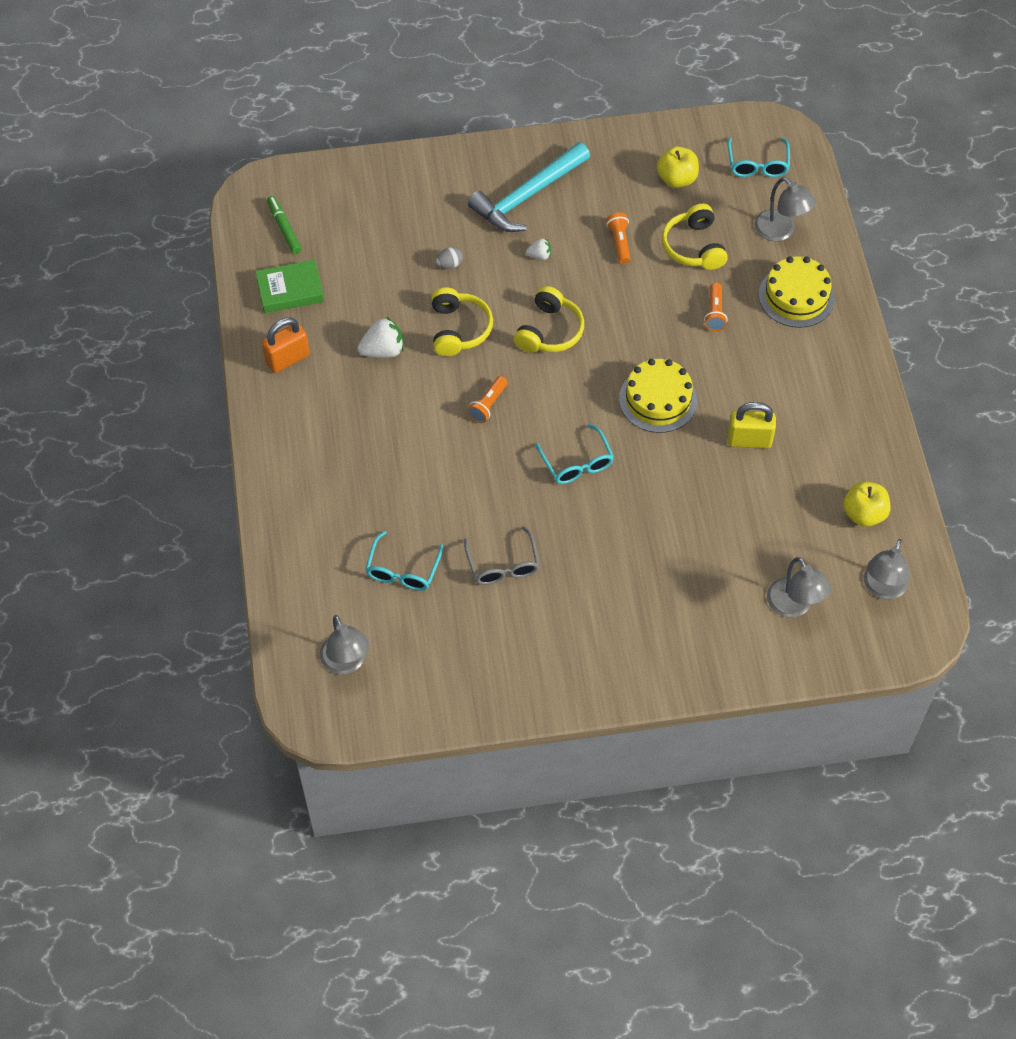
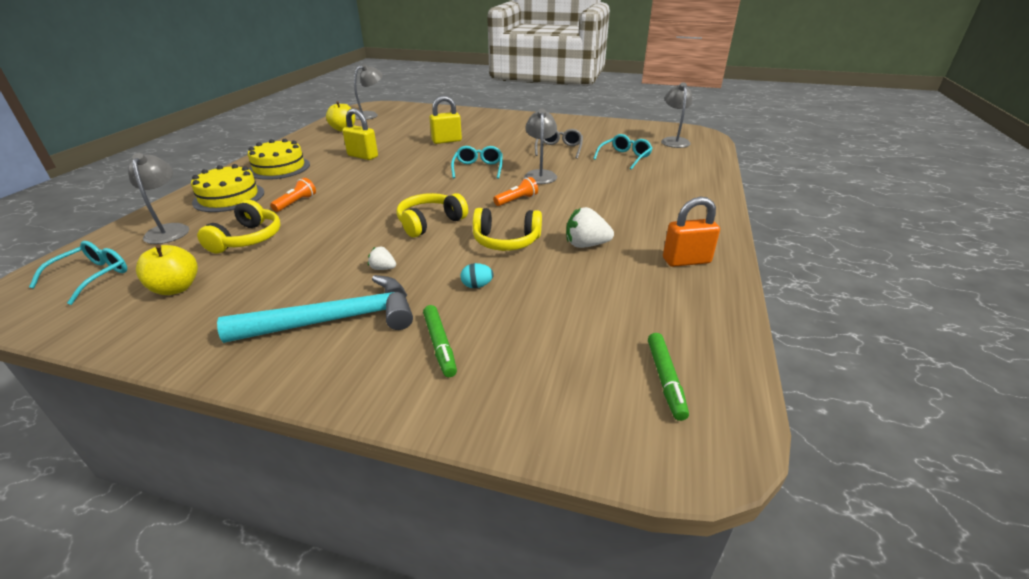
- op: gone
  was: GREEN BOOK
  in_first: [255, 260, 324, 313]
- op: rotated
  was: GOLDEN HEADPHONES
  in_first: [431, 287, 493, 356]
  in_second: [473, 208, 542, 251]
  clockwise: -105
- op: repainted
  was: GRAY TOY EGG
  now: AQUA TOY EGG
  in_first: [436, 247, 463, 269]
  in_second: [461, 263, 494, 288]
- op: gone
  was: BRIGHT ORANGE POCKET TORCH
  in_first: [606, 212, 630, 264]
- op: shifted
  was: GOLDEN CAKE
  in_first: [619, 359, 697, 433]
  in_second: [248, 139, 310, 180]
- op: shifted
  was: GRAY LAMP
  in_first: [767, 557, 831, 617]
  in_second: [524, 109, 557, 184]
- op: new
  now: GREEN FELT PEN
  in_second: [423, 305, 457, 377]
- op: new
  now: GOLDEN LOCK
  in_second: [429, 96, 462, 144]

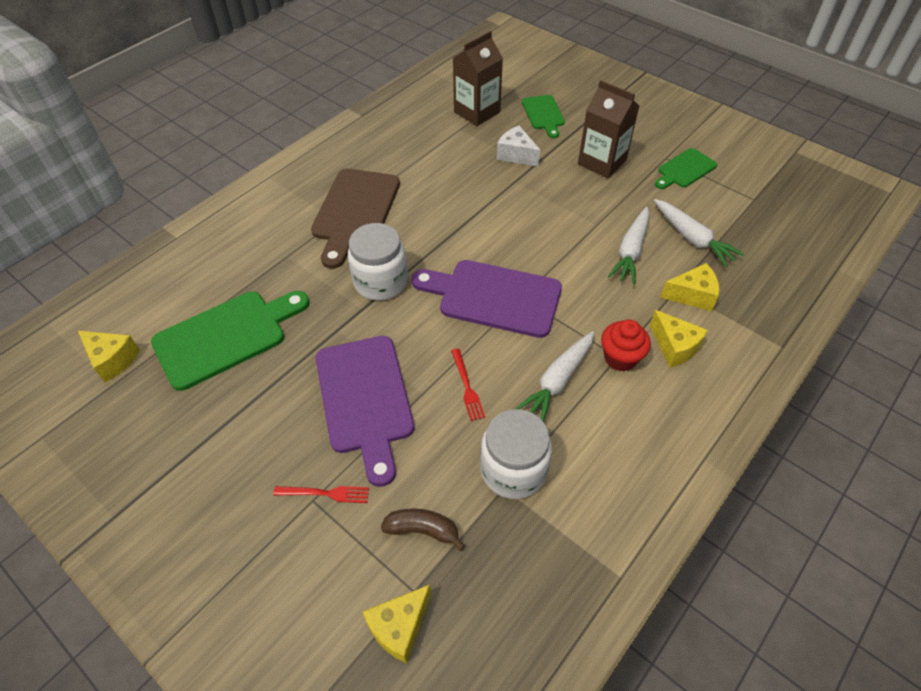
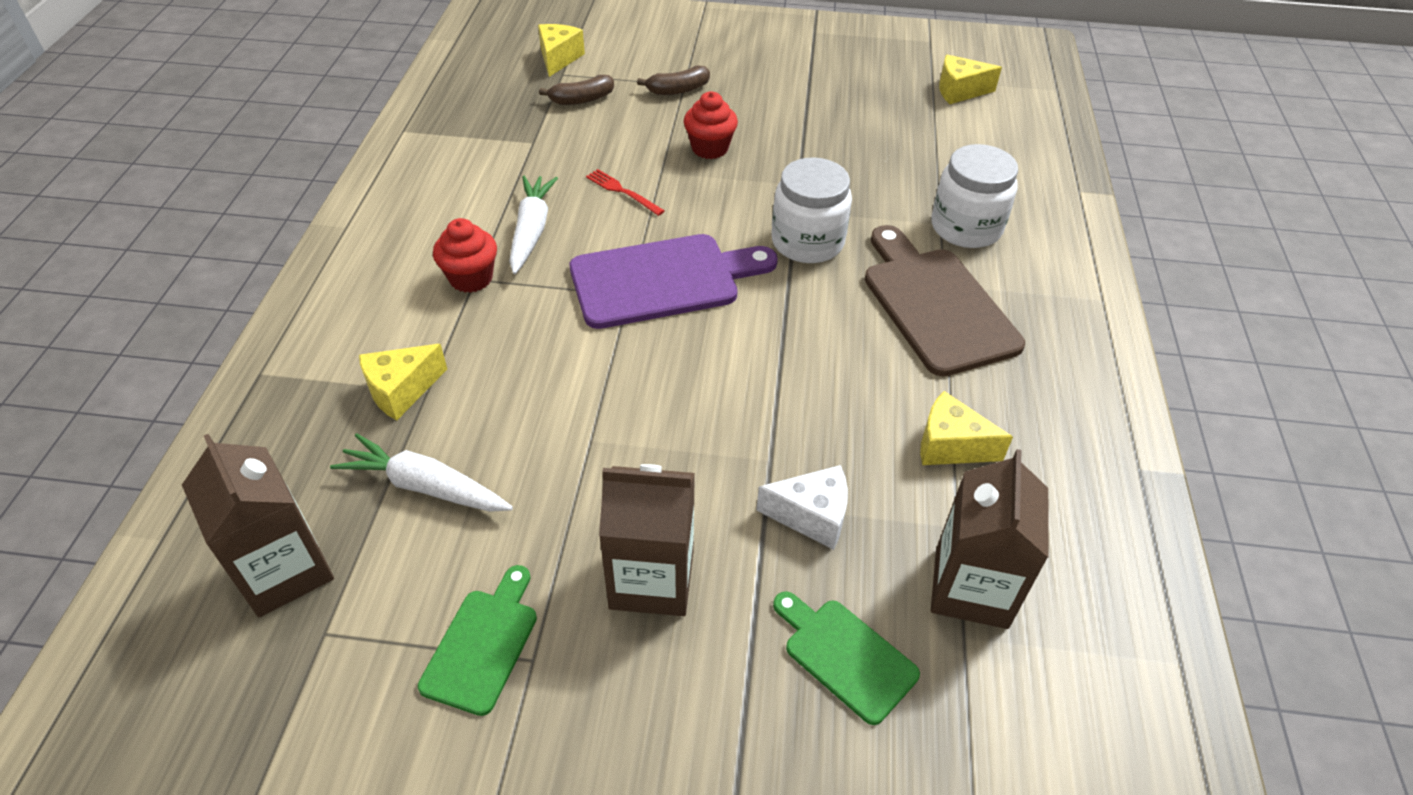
- op: gone
  was: GREEN CHOPPING BOARD
  in_first: [151, 291, 309, 391]
- op: swapped
  was: CRIMSON DINNER FORK
  now: DARK BROWN BANANA
  in_first: [273, 486, 369, 503]
  in_second: [637, 66, 710, 95]
- op: swapped
  was: VIOLET CHOPPING BOARD
  now: CRIMSON MUFFIN
  in_first: [316, 336, 414, 487]
  in_second: [684, 92, 738, 159]
- op: shifted
  was: SNOW-WHITE JAR
  in_first: [480, 409, 552, 499]
  in_second: [932, 144, 1018, 248]
- op: gone
  was: SNOW-WHITE CARROT
  in_first: [608, 207, 650, 284]
- op: shifted
  was: GOLDEN CHEESE WEDGE
  in_first: [650, 310, 708, 368]
  in_second: [920, 391, 1013, 465]
- op: new
  now: DARK BROWN CARTON
  in_second: [182, 434, 334, 617]

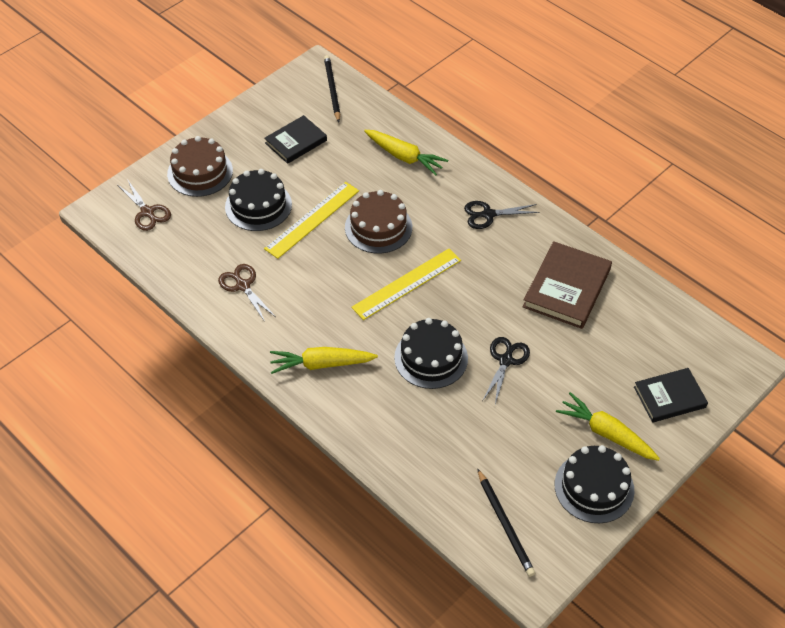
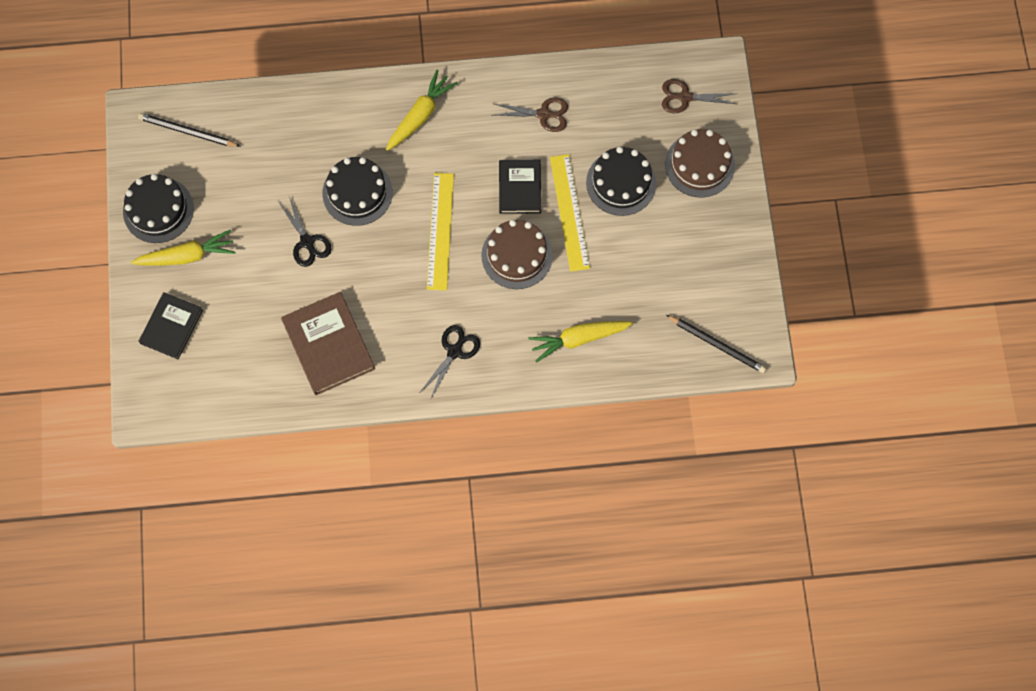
- op: shifted
  was: EBONY BOOK
  in_first: [264, 115, 327, 164]
  in_second: [499, 160, 541, 214]

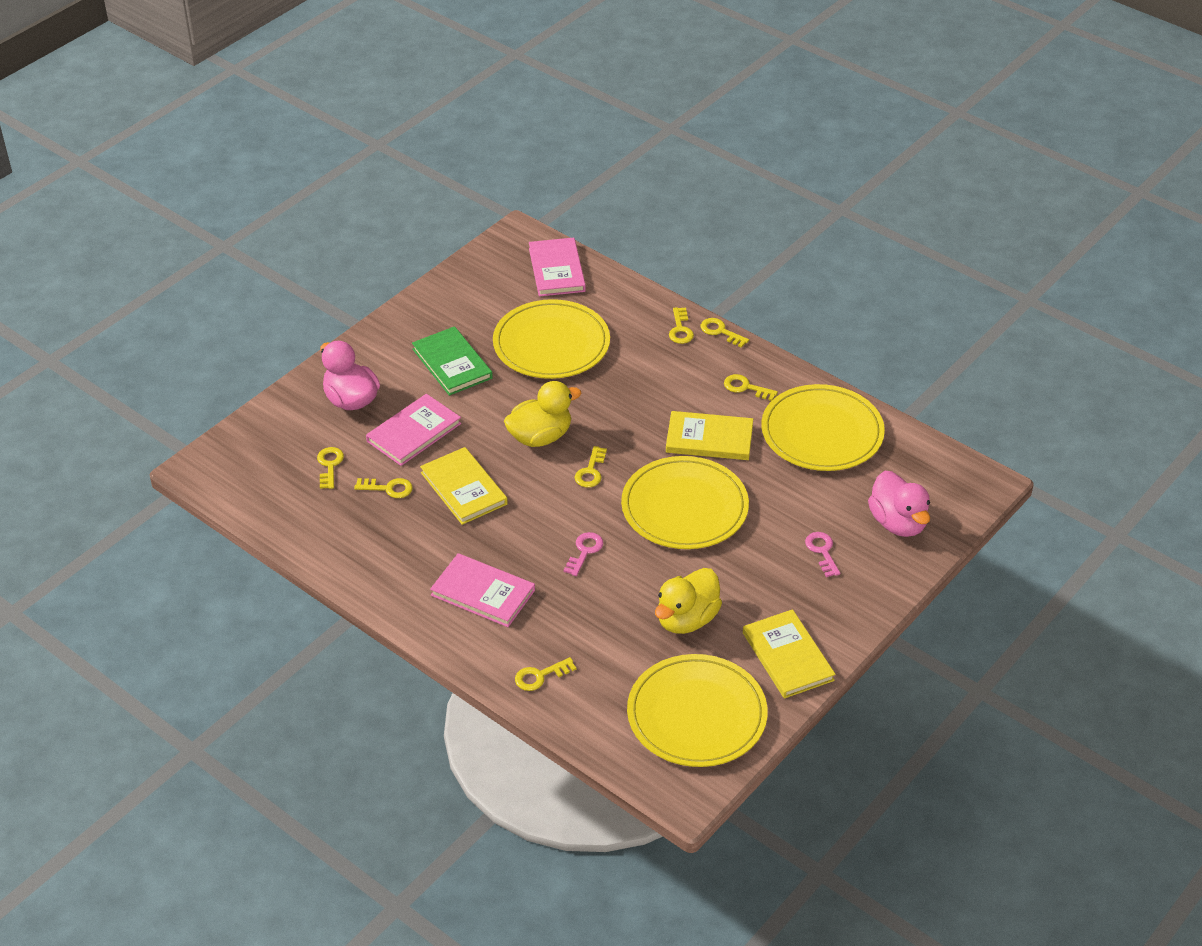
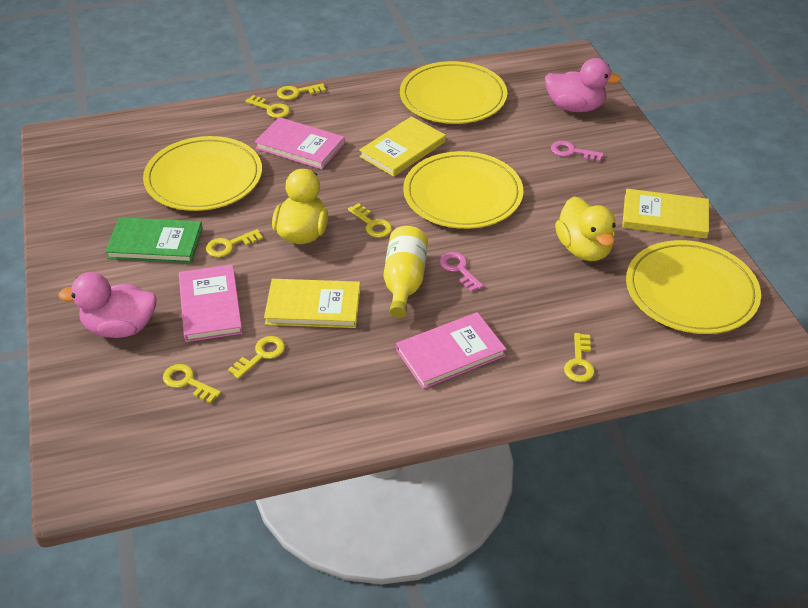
- op: shifted
  was: ROSE-PINK BOOK
  in_first: [529, 238, 586, 297]
  in_second: [255, 117, 345, 169]
- op: shifted
  was: GOLDEN LATCHKEY
  in_first: [724, 374, 778, 401]
  in_second: [206, 229, 263, 257]
- op: new
  now: GOLDEN DRINK BOTTLE
  in_second: [384, 226, 428, 318]

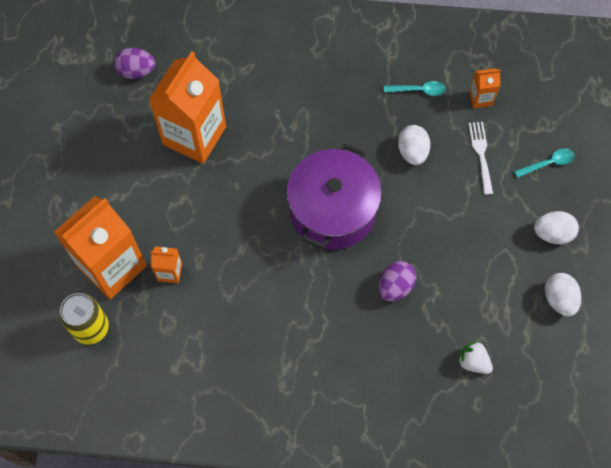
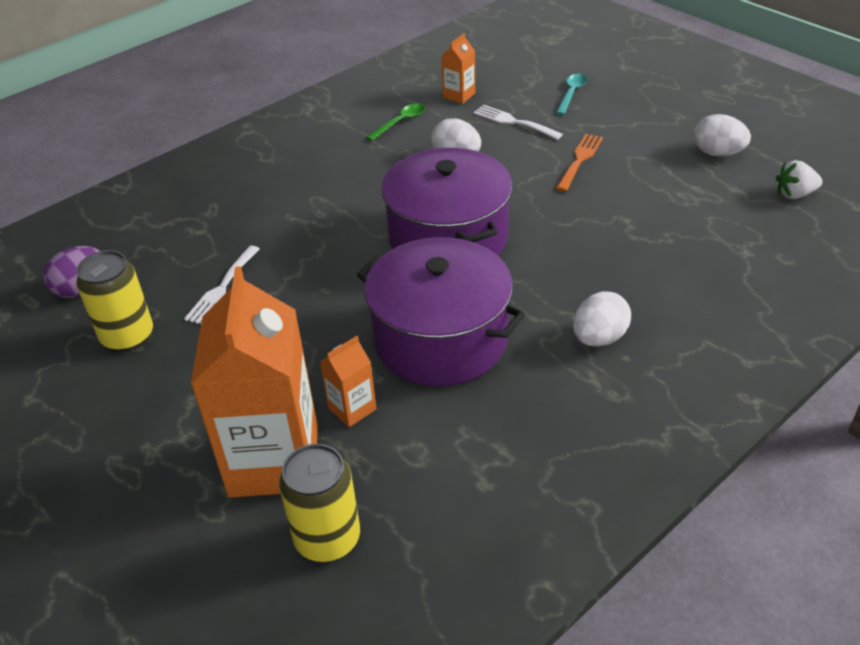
- op: swapped
  was: BRIGHT ORANGE CARTON
  now: SNOW-WHITE DINNER FORK
  in_first: [149, 51, 226, 164]
  in_second: [184, 246, 260, 324]
- op: gone
  was: VIOLET TOY EGG
  in_first: [379, 261, 416, 301]
- op: repainted
  was: AQUA TEASPOON
  now: GREEN TEASPOON
  in_first: [384, 81, 446, 96]
  in_second: [366, 103, 425, 141]
- op: shifted
  was: SNOW-WHITE TOY STRAWBERRY
  in_first: [457, 341, 493, 374]
  in_second: [776, 160, 823, 199]
- op: shifted
  was: SNOW-WHITE TOY EGG
  in_first: [534, 211, 579, 244]
  in_second: [573, 291, 631, 347]
- op: new
  now: GOLDEN TIN
  in_second: [76, 250, 153, 352]
- op: new
  now: VIOLET POT
  in_second: [357, 237, 525, 386]
- op: new
  now: BRIGHT ORANGE DINNER FORK
  in_second: [556, 134, 603, 192]

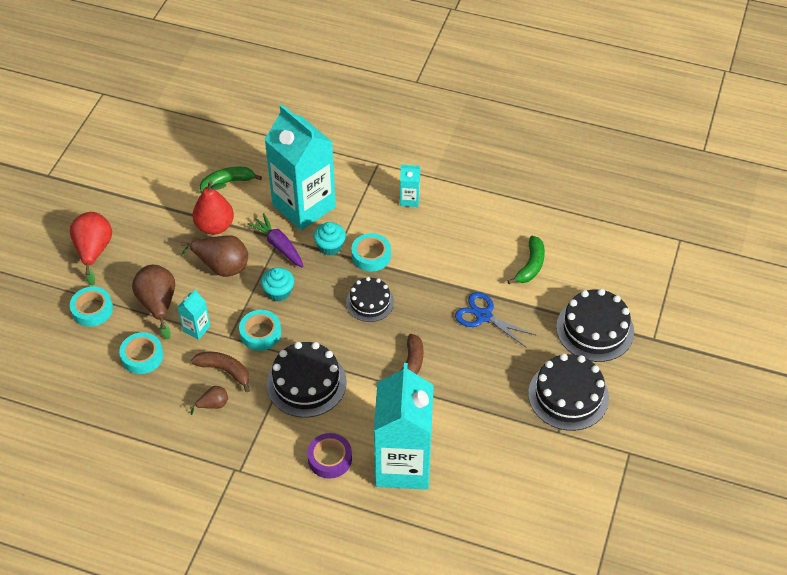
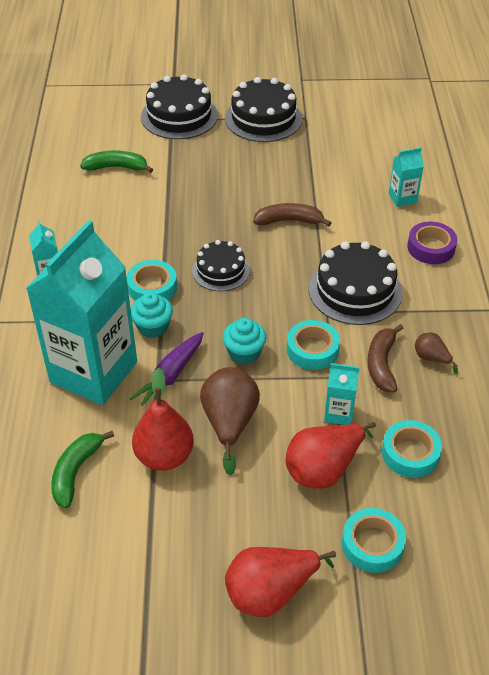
- op: repainted
  was: DARK BROWN PEAR FRUIT
  now: CRIMSON PEAR FRUIT
  in_first: [132, 265, 175, 340]
  in_second: [285, 422, 376, 489]
- op: rotated
  was: GREEN BANANA
  in_first: [200, 167, 262, 193]
  in_second: [51, 431, 114, 508]
  clockwise: 60
- op: scaled
  was: AQUA CARTON
  in_first: [374, 363, 434, 490]
  in_second: [389, 147, 424, 207]
  ratio: 0.41
- op: gone
  was: BLUE SHEARS
  in_first: [455, 292, 537, 348]

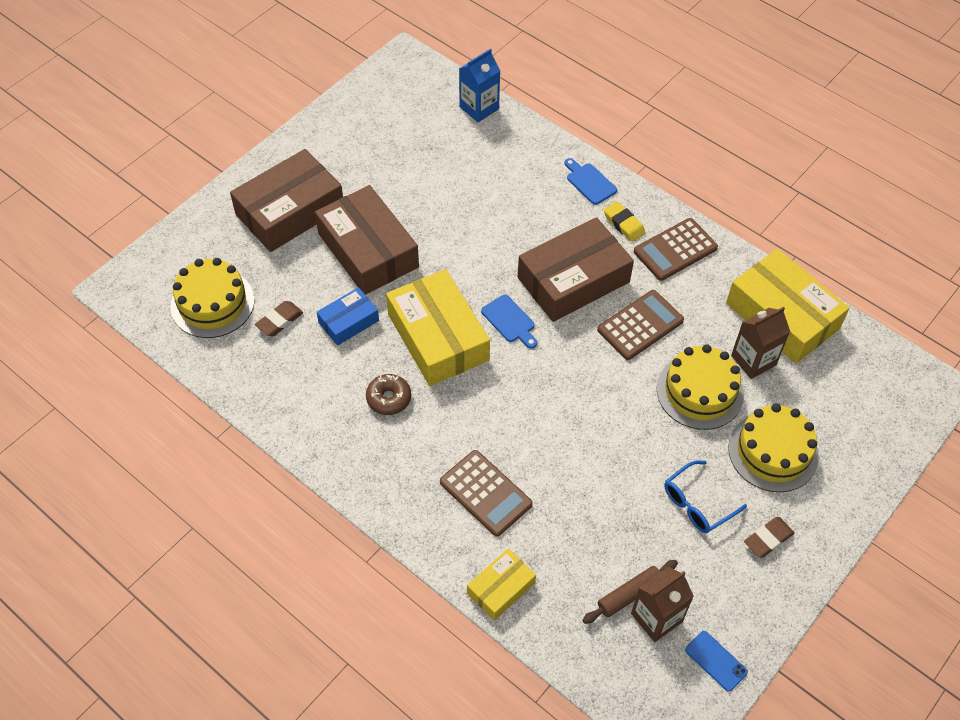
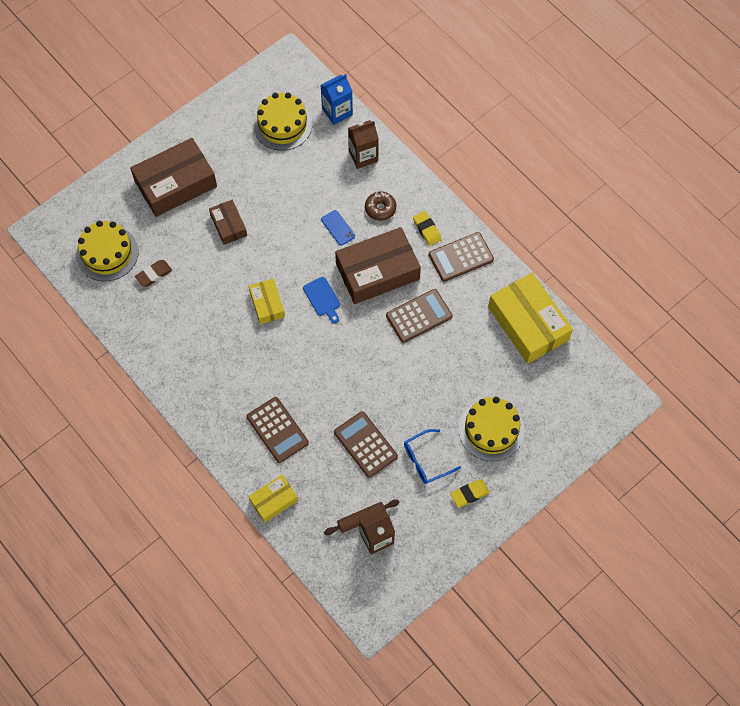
- op: scaled
  was: DARK BROWN BOX
  in_first: [315, 185, 419, 295]
  in_second: [209, 200, 247, 245]
  ratio: 0.53
- op: gone
  was: BLUE BOX
  in_first: [317, 287, 379, 346]
- op: shifted
  was: DARK BROWN DONUT
  in_first: [366, 374, 411, 415]
  in_second: [365, 192, 396, 221]
- op: scaled
  was: GOLDEN BOX
  in_first: [386, 269, 490, 386]
  in_second: [249, 279, 285, 324]
  ratio: 0.53
- op: gone
  was: BLUE CHOPPING BOARD
  in_first: [564, 158, 617, 205]
- op: shifted
  was: GOLDEN CAKE
  in_first: [657, 344, 744, 430]
  in_second: [253, 93, 312, 151]
- op: shifted
  was: BLUE SMARTPHONE
  in_first: [685, 631, 748, 692]
  in_second: [321, 210, 355, 246]
- op: shifted
  was: DARK BROWN CARTON
  in_first: [731, 307, 790, 379]
  in_second: [348, 120, 379, 169]
- op: repainted
  was: DARK BROWN GUM ERASER
  now: GOLDEN GUM ERASER
  in_first: [744, 517, 794, 558]
  in_second: [450, 479, 490, 507]
- op: new
  now: DARK BROWN CALCULATOR
  in_second: [334, 411, 398, 478]

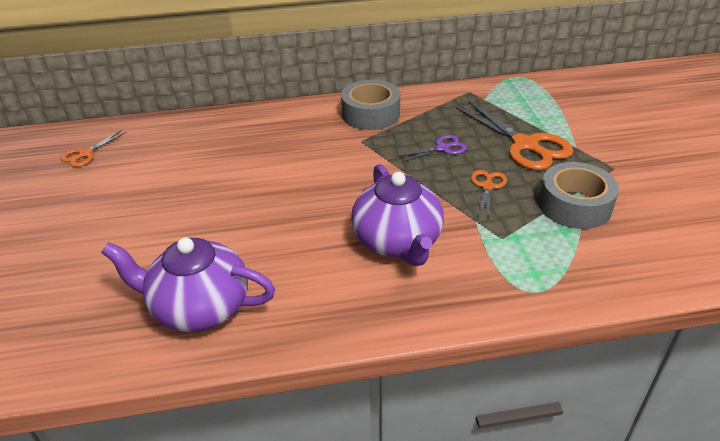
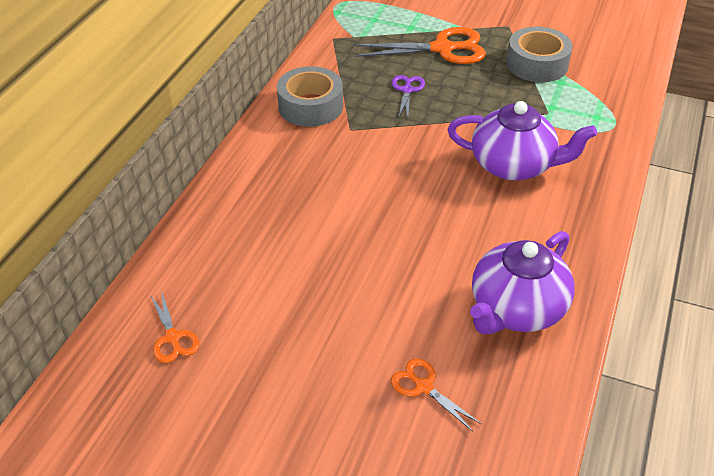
- op: shifted
  was: BRIGHT ORANGE SHEARS
  in_first: [471, 170, 507, 218]
  in_second: [391, 359, 482, 431]

